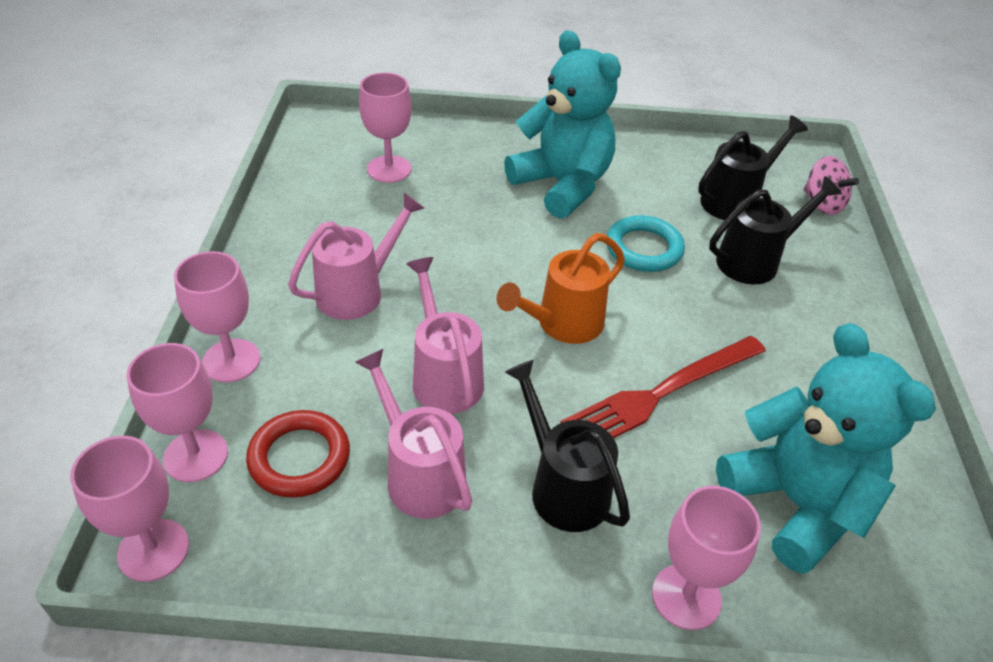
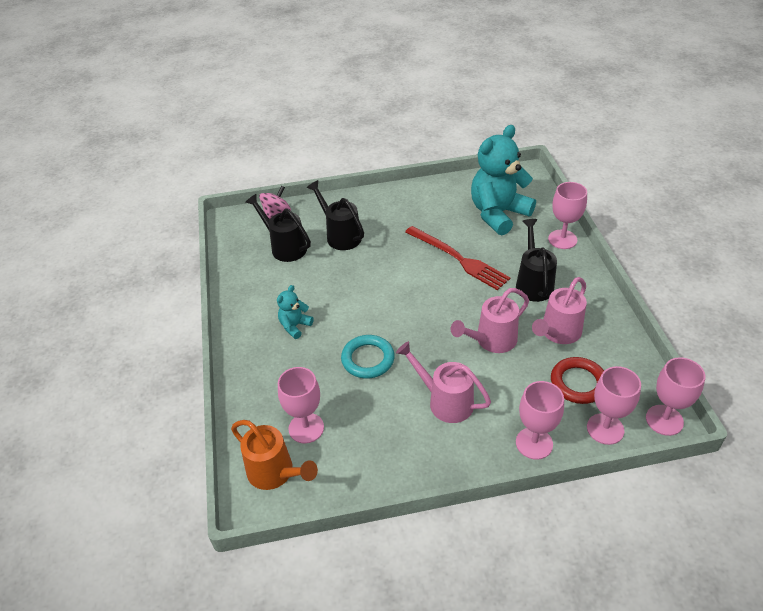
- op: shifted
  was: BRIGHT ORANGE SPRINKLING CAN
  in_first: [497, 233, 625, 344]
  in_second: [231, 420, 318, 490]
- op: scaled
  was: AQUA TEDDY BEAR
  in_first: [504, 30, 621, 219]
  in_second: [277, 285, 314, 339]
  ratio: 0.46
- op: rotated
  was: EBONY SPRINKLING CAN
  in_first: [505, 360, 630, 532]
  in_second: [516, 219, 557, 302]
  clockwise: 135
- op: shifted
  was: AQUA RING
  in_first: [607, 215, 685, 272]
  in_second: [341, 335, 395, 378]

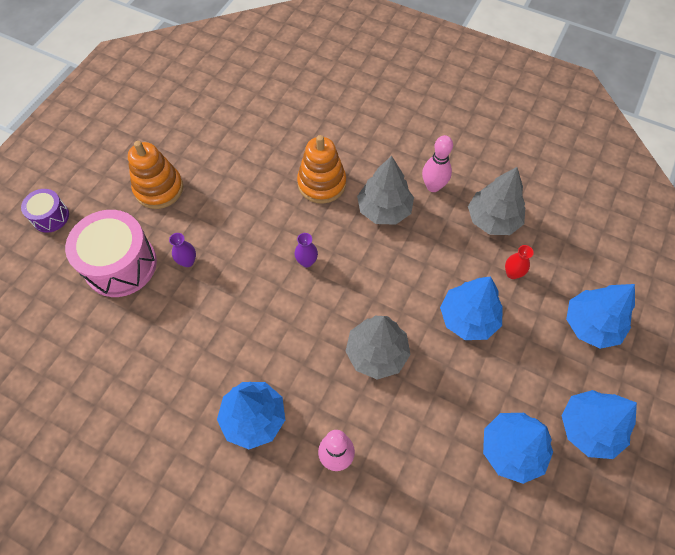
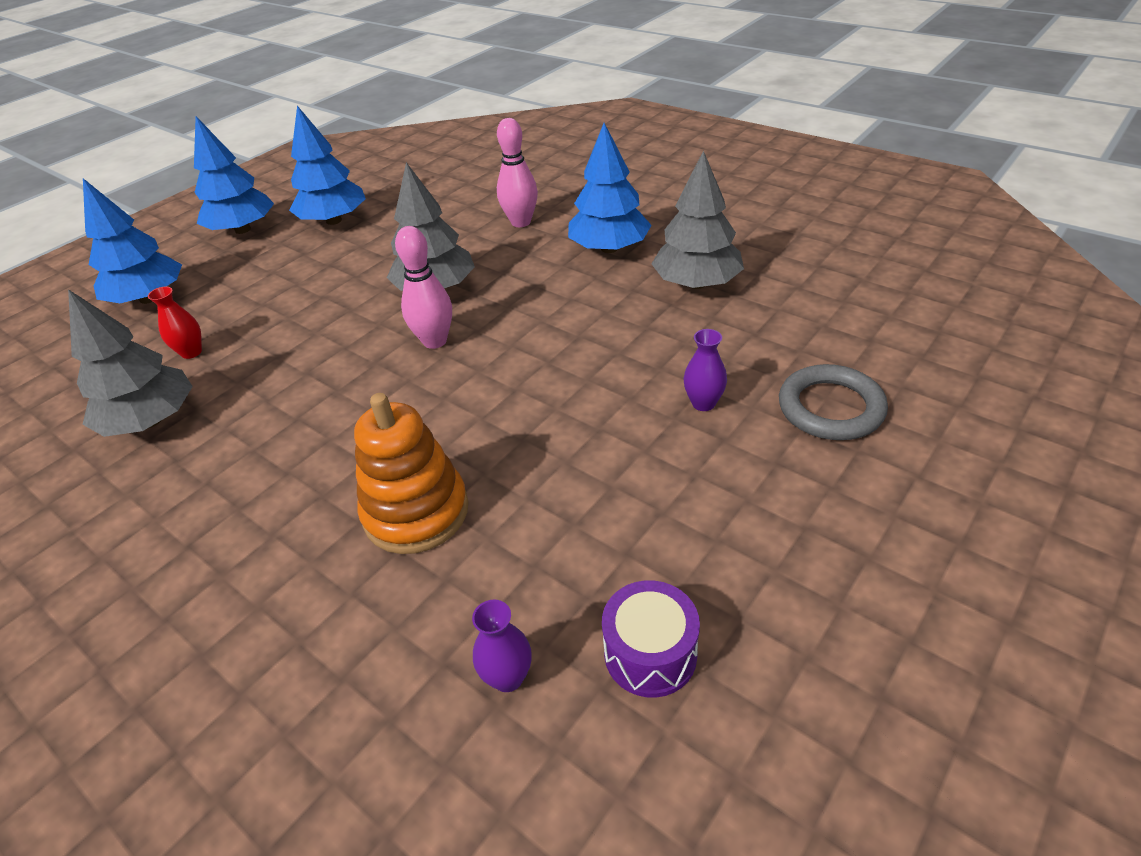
- op: shifted
  was: VIOLET TOY DRUM
  in_first: [21, 189, 69, 233]
  in_second: [602, 580, 700, 698]
- op: swapped
  was: ROSE-PINK TOY DRUM
  now: GRAY RING
  in_first: [65, 210, 157, 297]
  in_second: [779, 364, 888, 440]
- op: gone
  was: BRIGHT ORANGE STACKING TOY
  in_first: [128, 141, 183, 209]
- op: shifted
  was: VIOLET FLOWER VASE
  in_first: [295, 233, 318, 267]
  in_second: [472, 599, 532, 692]
- op: shifted
  was: GRAY TOY TREE
  in_first: [357, 156, 414, 225]
  in_second: [652, 151, 744, 289]
- op: shifted
  was: ROSE-PINK SKITTLE
  in_first: [422, 135, 453, 192]
  in_second: [395, 226, 452, 349]
- op: gone
  was: BLUE TOY TREE
  in_first: [440, 276, 503, 340]

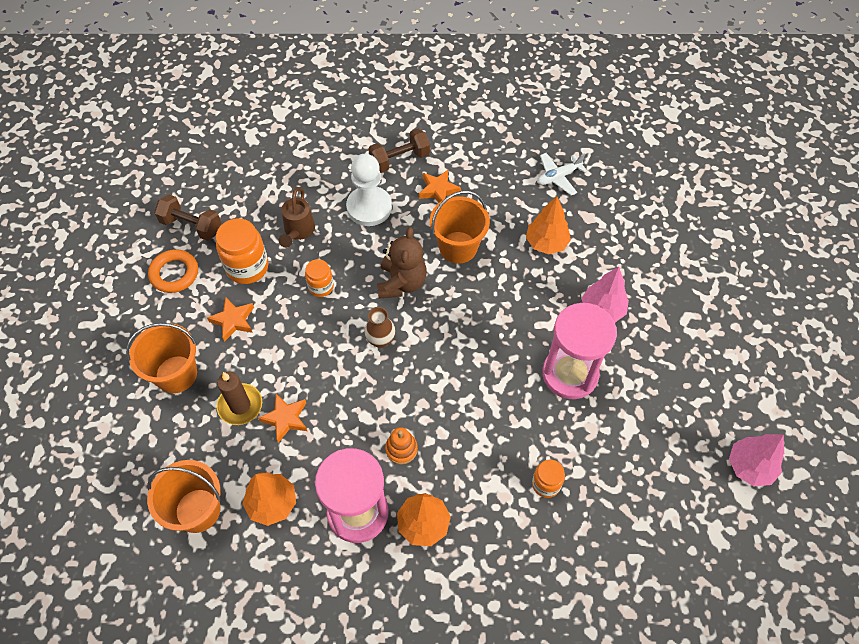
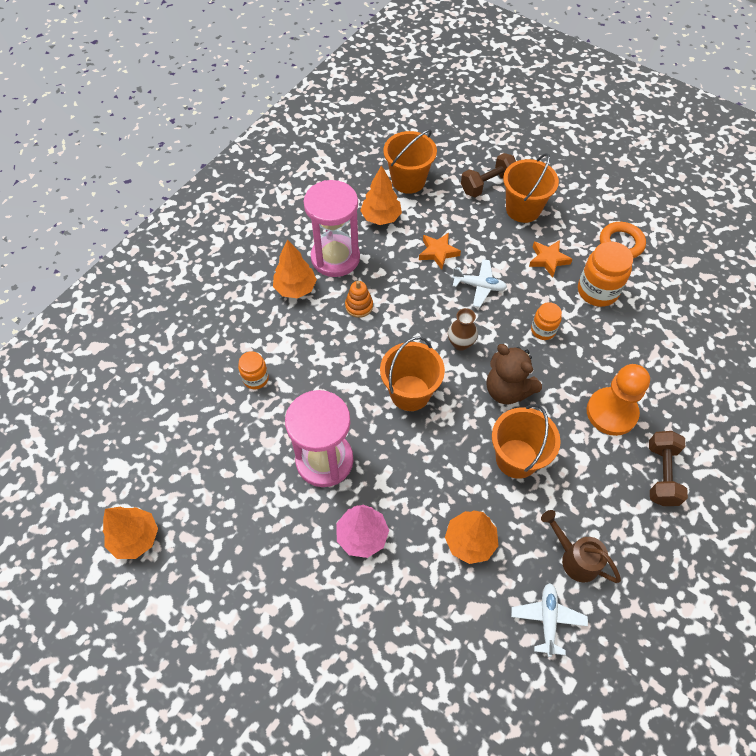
- op: shifted
  was: DARK BROWN DUMBBELL
  in_first: [154, 195, 221, 241]
  in_second: [461, 153, 516, 197]
- op: gone
  was: DARK BROWN WAX CANDLE
  in_first: [217, 372, 262, 425]
- op: shifted
  was: DARK BROWN SPRINKLING CAN
  in_first: [279, 187, 315, 248]
  in_second: [541, 510, 621, 583]
- op: repainted
  was: SNOW-WHITE PAWN
  now: BRIGHT ORANGE PAWN
  in_first: [346, 154, 392, 226]
  in_second: [587, 364, 650, 436]
- op: gone
  was: BRIGHT ORANGE STAR
  in_first: [419, 170, 461, 203]
- op: repainted
  was: ROSE-PINK TOY TREE
  now: BRIGHT ORANGE TOY TREE
  in_first: [729, 434, 784, 486]
  in_second: [103, 507, 158, 559]
- op: new
  now: BRIGHT ORANGE BUCKET
  in_second: [380, 336, 445, 411]
- op: new
  now: SNOW-WHITE TOY PLANE
  in_second: [452, 259, 507, 307]

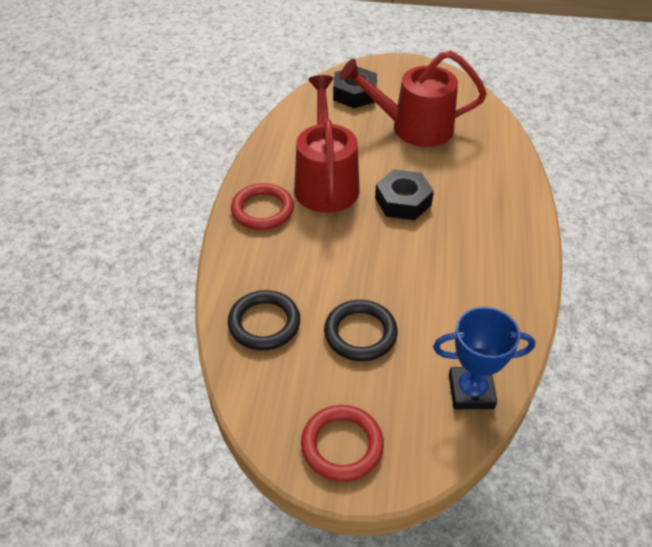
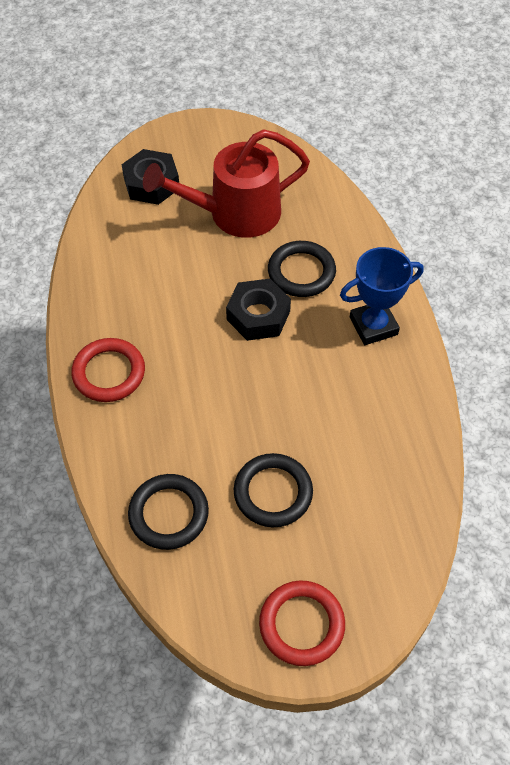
- op: gone
  was: CRIMSON SPRINKLING CAN
  in_first: [294, 75, 360, 213]
- op: shifted
  was: BLUE PRIZE CUP
  in_first: [433, 307, 535, 409]
  in_second: [340, 247, 424, 345]
- op: new
  now: EBONY RING
  in_second: [268, 241, 336, 297]

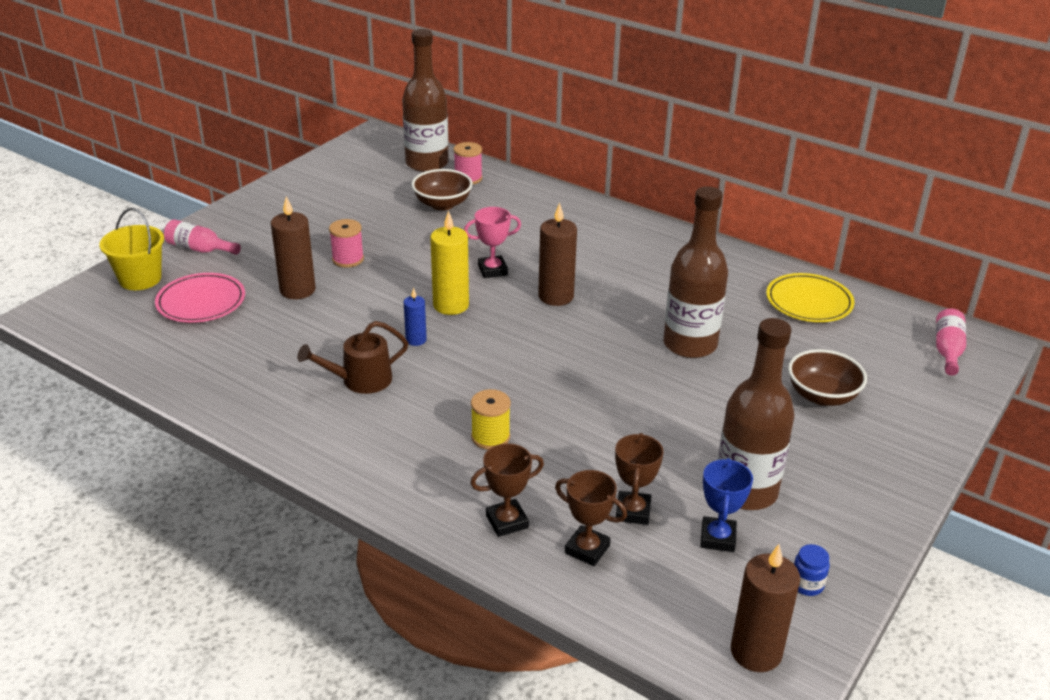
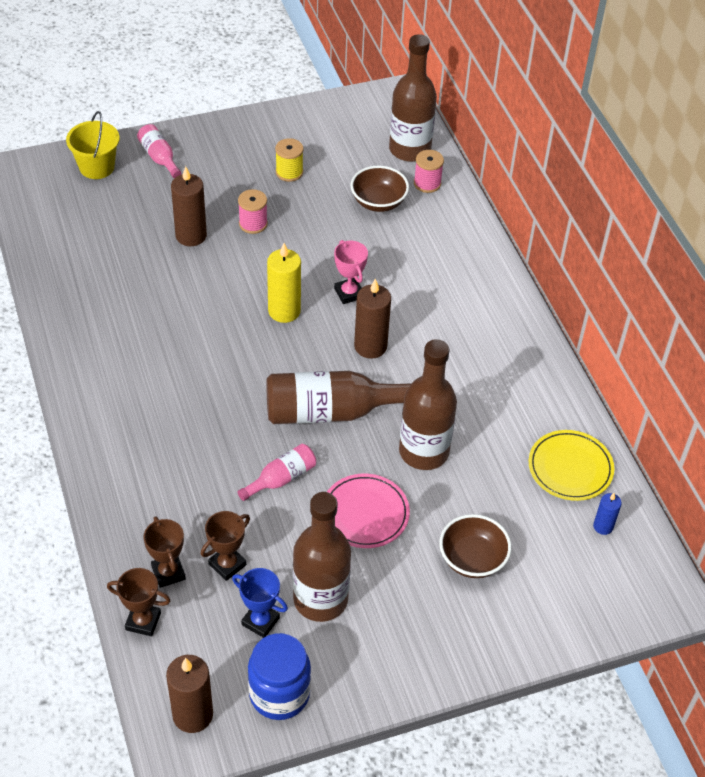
- op: shifted
  was: ROSE-PINK PLATE
  in_first: [155, 273, 245, 323]
  in_second: [327, 474, 410, 548]
- op: gone
  was: DARK BROWN SPRINKLING CAN
  in_first: [297, 321, 408, 394]
- op: shifted
  was: BLUE WAX CANDLE
  in_first: [404, 288, 427, 346]
  in_second: [593, 493, 622, 535]
- op: rotated
  was: ROSE-PINK PRIZE CUP
  in_first: [464, 207, 521, 278]
  in_second: [334, 240, 368, 304]
  clockwise: 45
- op: shifted
  was: DARK BROWN PRIZE CUP
  in_first: [470, 443, 544, 537]
  in_second: [107, 568, 171, 636]
- op: shifted
  was: GOLDEN BOBBIN
  in_first: [471, 389, 511, 450]
  in_second: [275, 138, 303, 182]
- op: rotated
  was: BLUE PRIZE CUP
  in_first: [700, 458, 753, 552]
  in_second: [232, 568, 288, 638]
  clockwise: 75
- op: scaled
  was: BLUE JAR
  in_first: [794, 544, 830, 596]
  in_second: [248, 633, 311, 720]
  ratio: 2.2
- op: shifted
  was: ROSE-PINK DRINK BOTTLE
  in_first: [936, 308, 966, 376]
  in_second: [237, 444, 316, 501]
- op: new
  now: DARK BROWN DRINK BOTTLE
  in_second: [266, 371, 412, 424]

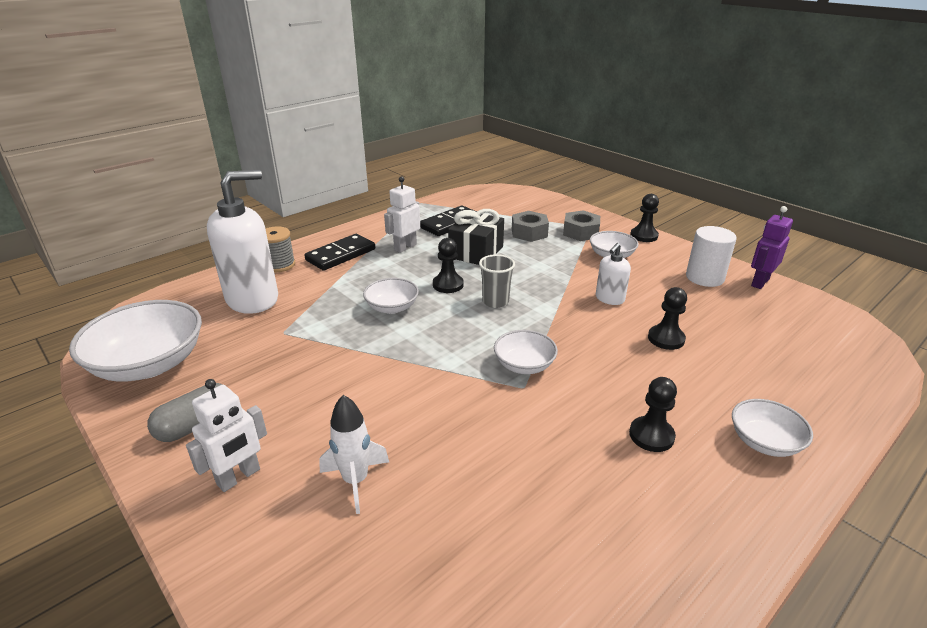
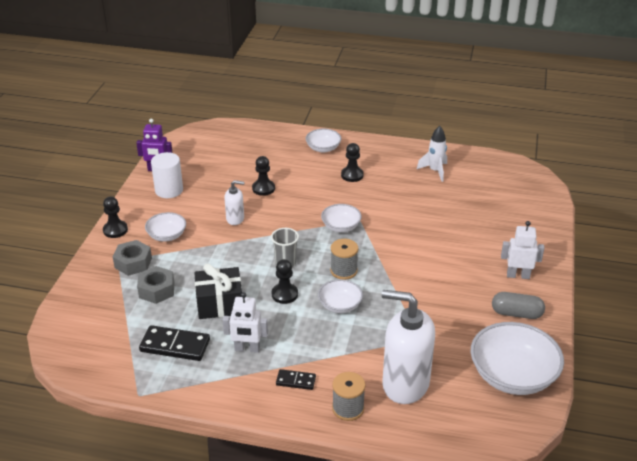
- op: scaled
  was: EBONY DOMINO
  in_first: [304, 234, 375, 271]
  in_second: [276, 369, 316, 390]
  ratio: 0.56
- op: shifted
  was: SNOW-WHITE ROCKET
  in_first: [319, 395, 389, 514]
  in_second: [417, 126, 447, 182]
- op: new
  now: GRAY BOBBIN
  in_second: [330, 239, 358, 280]

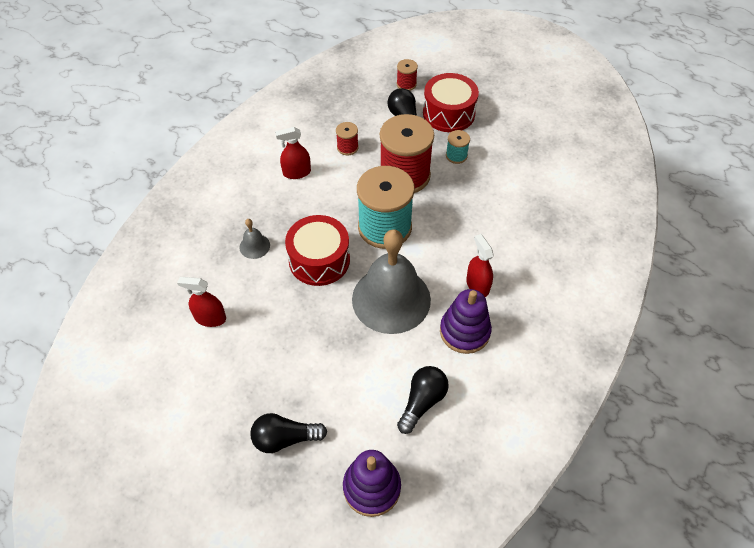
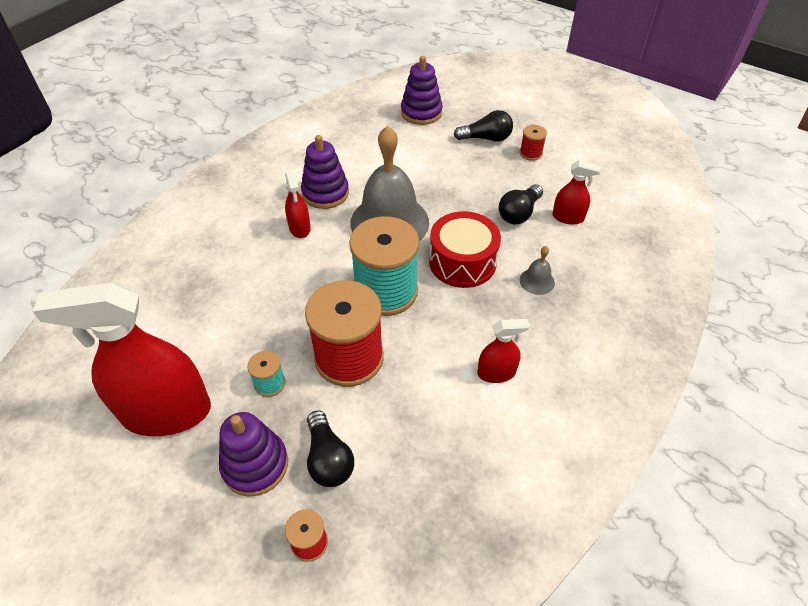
- op: shifted
  was: CRIMSON BOBBIN
  in_first: [336, 122, 359, 155]
  in_second: [520, 125, 547, 161]
- op: shifted
  was: EBONY LIGHT BULB
  in_first: [397, 366, 449, 434]
  in_second: [499, 184, 543, 224]
- op: swapped
  was: CRIMSON TOY DRUM
  now: VIOLET STACKING TOY
  in_first: [423, 73, 479, 132]
  in_second: [219, 412, 288, 497]
- op: new
  now: CRIMSON SPRAY CLEANER
  in_second: [32, 283, 211, 436]

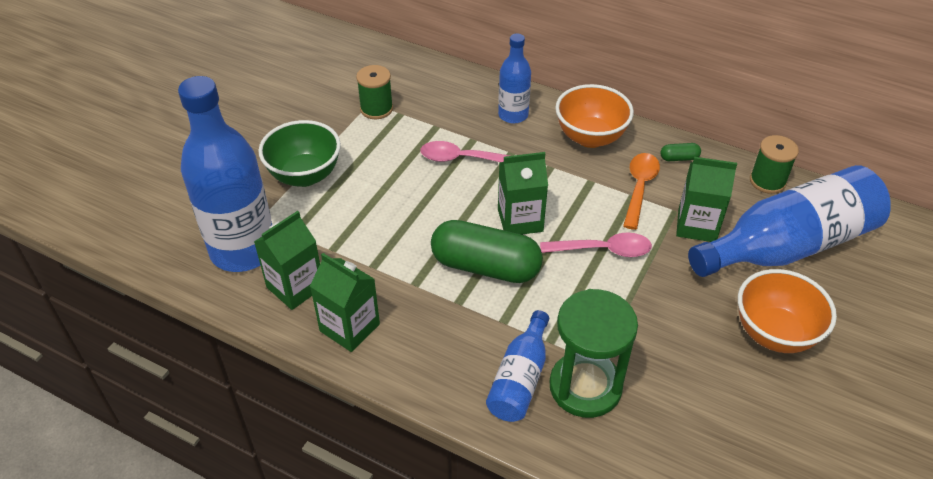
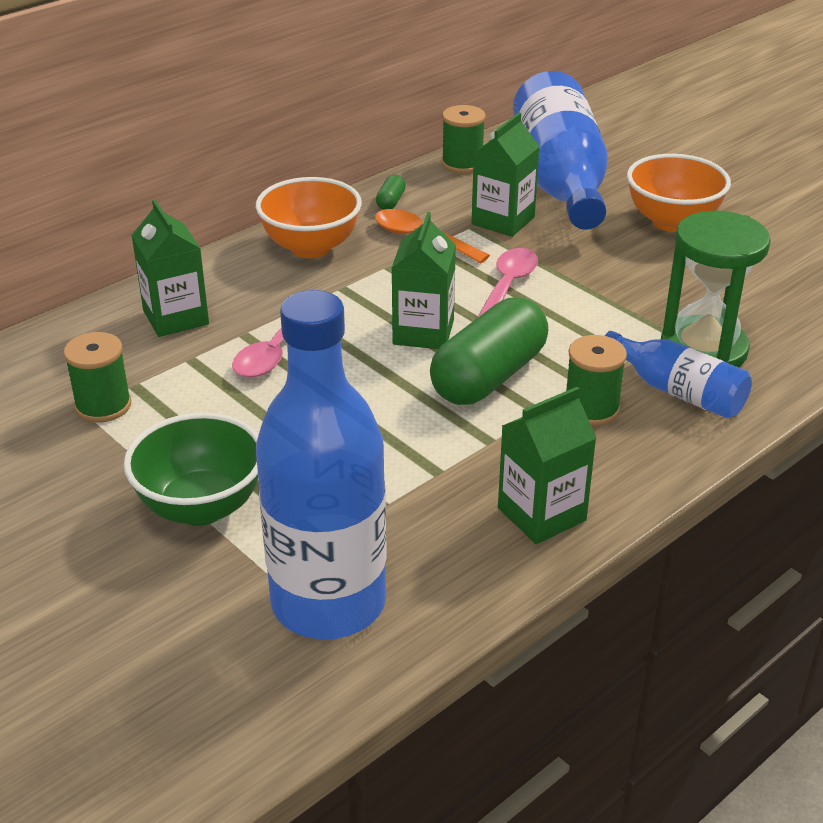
- op: shifted
  was: GREEN CARTON
  in_first: [254, 211, 320, 310]
  in_second: [131, 199, 209, 337]
- op: gone
  was: BLUE DRINK BOTTLE
  in_first: [498, 33, 531, 124]
- op: new
  now: GREEN BOBBIN
  in_second: [566, 335, 627, 426]

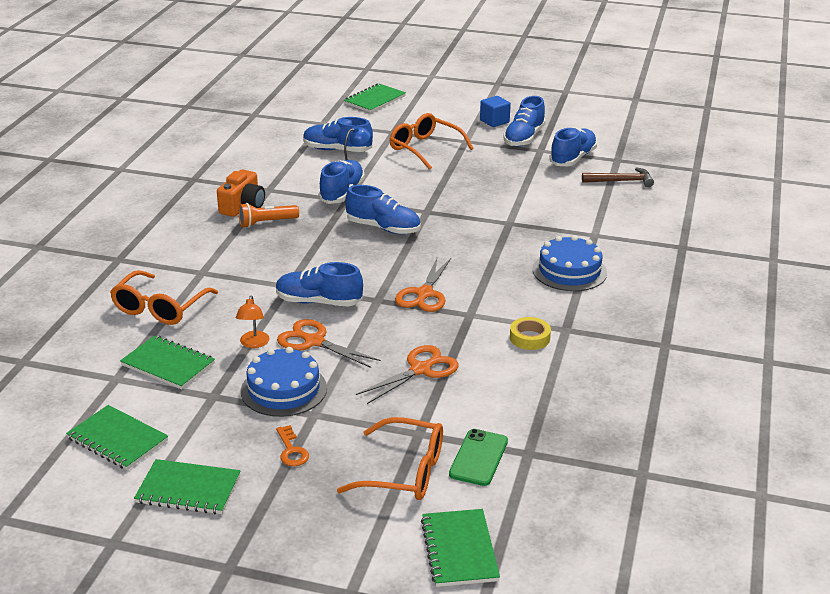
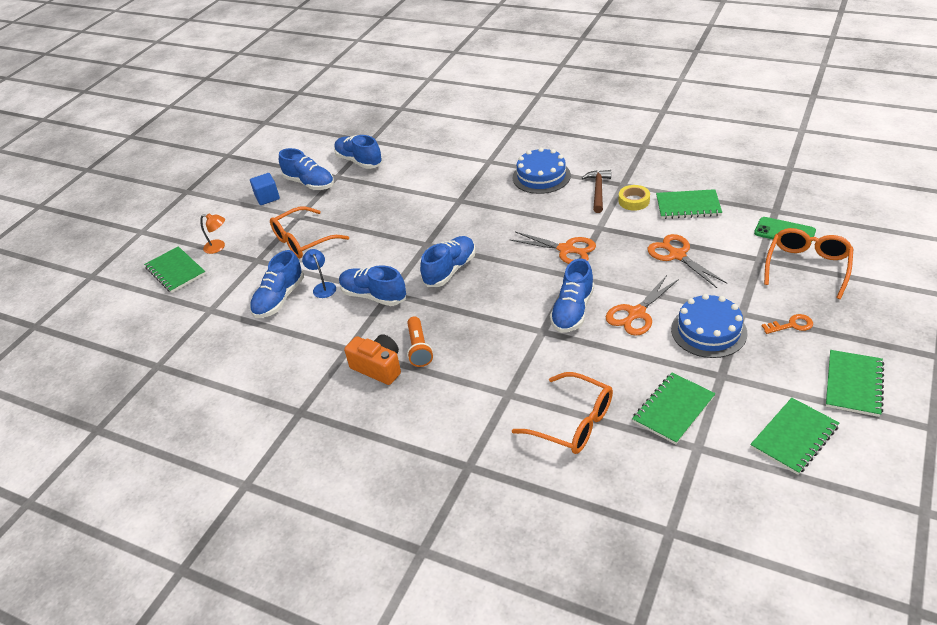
- op: shifted
  was: BRIGHT ORANGE LAMP
  in_first: [236, 296, 270, 348]
  in_second: [200, 213, 225, 254]
- op: shifted
  was: GREEN NOTEPAD
  in_first: [421, 509, 500, 587]
  in_second: [656, 189, 722, 219]
- op: shifted
  was: DARK BROWN CARPENTER'S HAMMER
  in_first: [582, 167, 654, 187]
  in_second: [582, 170, 611, 213]

